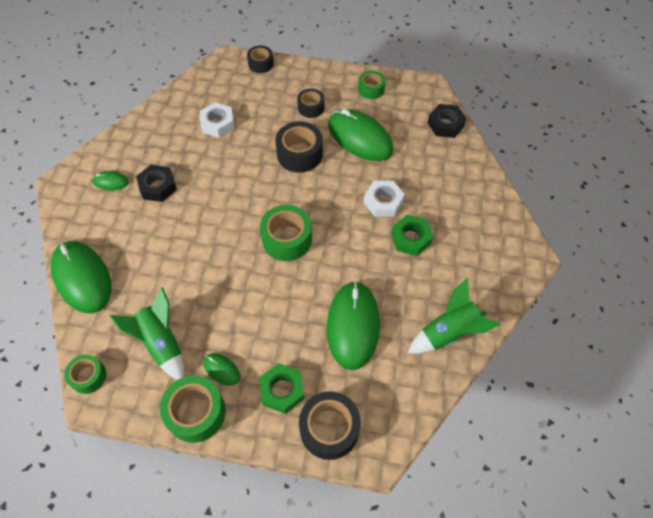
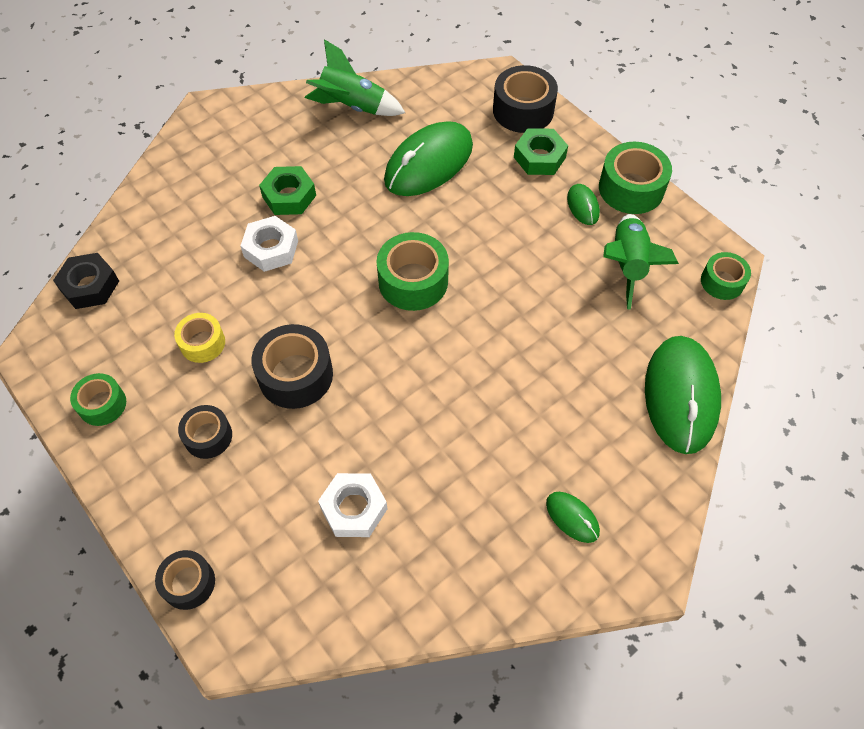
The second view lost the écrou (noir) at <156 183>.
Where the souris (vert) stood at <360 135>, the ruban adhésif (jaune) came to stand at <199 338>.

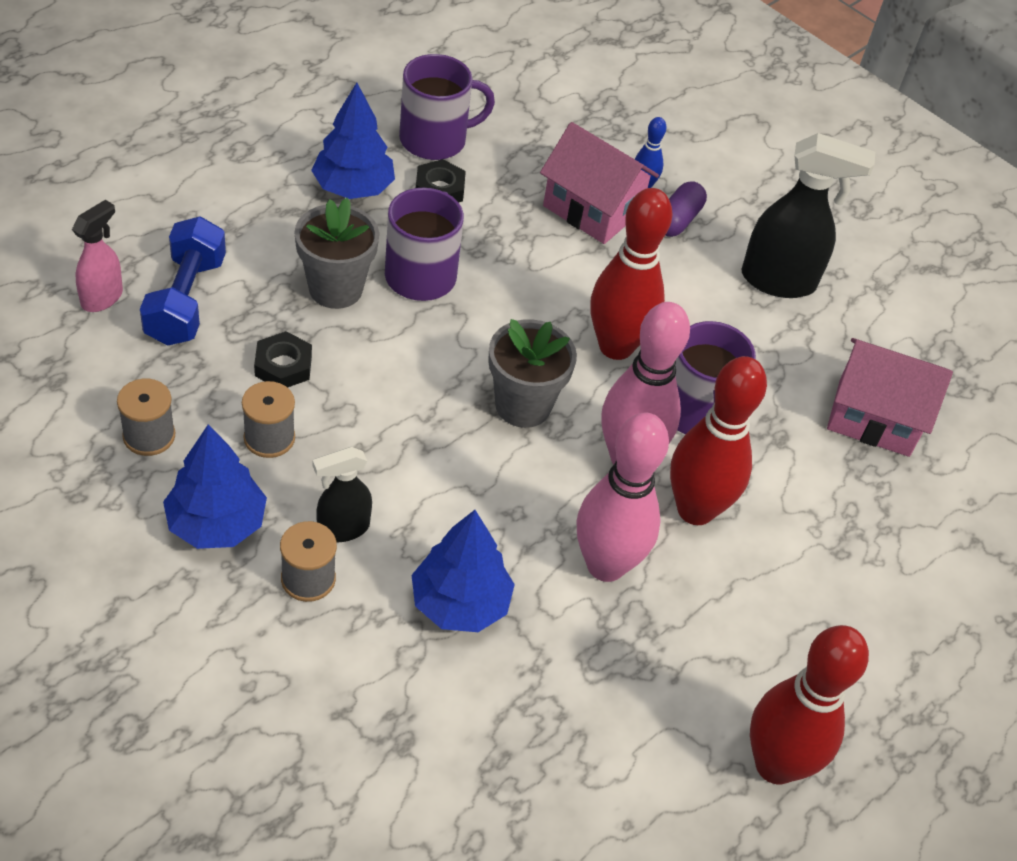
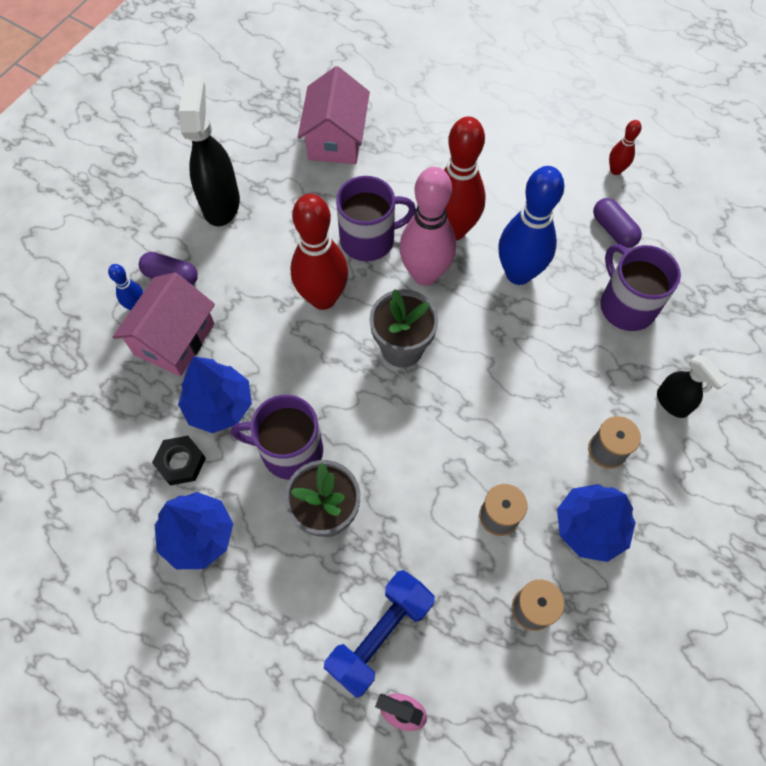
The second view lost the écrou (noir) at <283 359>.
The second view gained the gélule (violet) at <617 223>.
The vaporisateur (noir) ended up elsewhere, having gone from <342 494> to <693 386>.
The tasse (violet) ended up elsewhere, having gone from <447 107> to <640 287>.
The arbre (bleu) ended up elsewhere, having gone from <463 571> to <215 394>.
What was the quille (rose) at <623 497> turned into the quille (bleu) at <531 225>.
The haltère (bleu) at <183 281> ended up facing another way, 45 degrees counterclockwise from before.
The size of the quille (rouge) at <809 704> changed by a factor of 0.47.

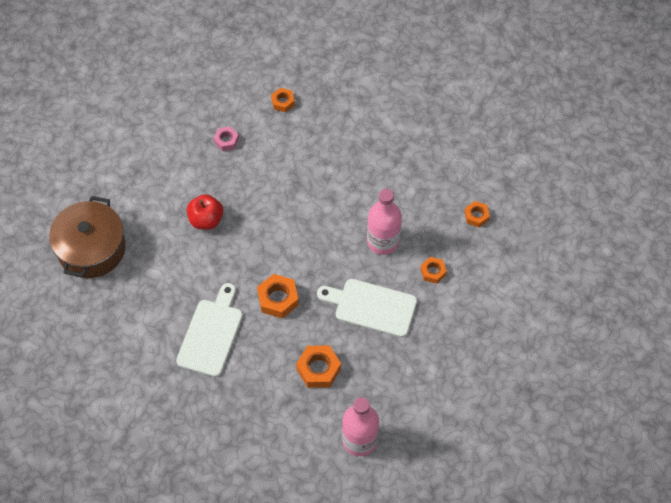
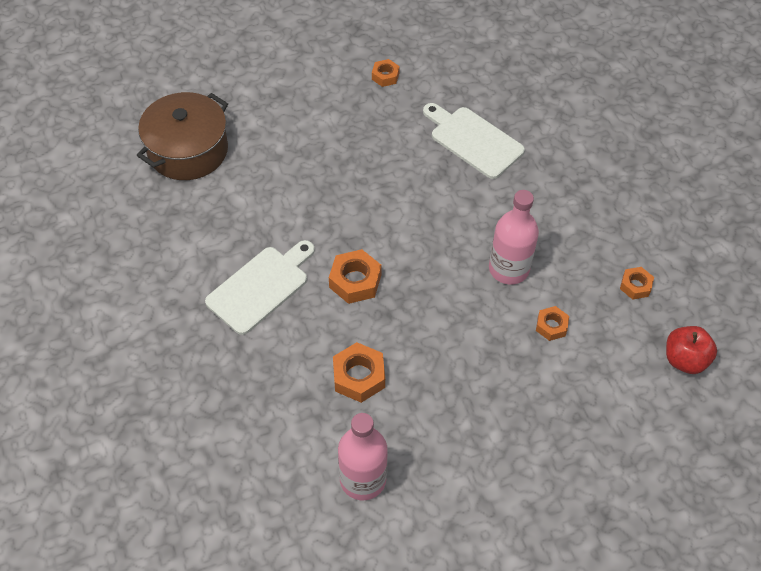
The second view lost the écrou (rose) at <226 138>.
The pomme (rouge) ended up elsewhere, having gone from <205 212> to <691 350>.
The écrou (orange) ended up elsewhere, having gone from <283 100> to <386 73>.
The planche à découper (blanc) ended up elsewhere, having gone from <367 308> to <474 141>.

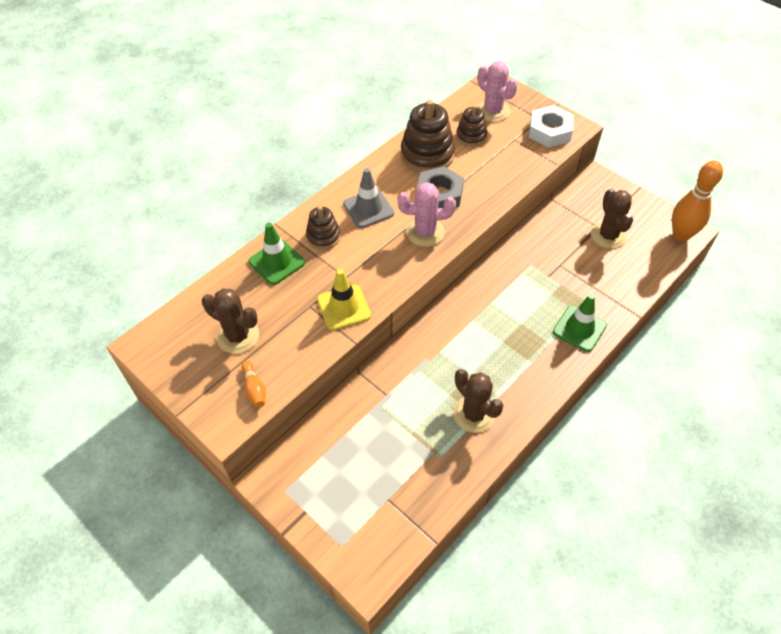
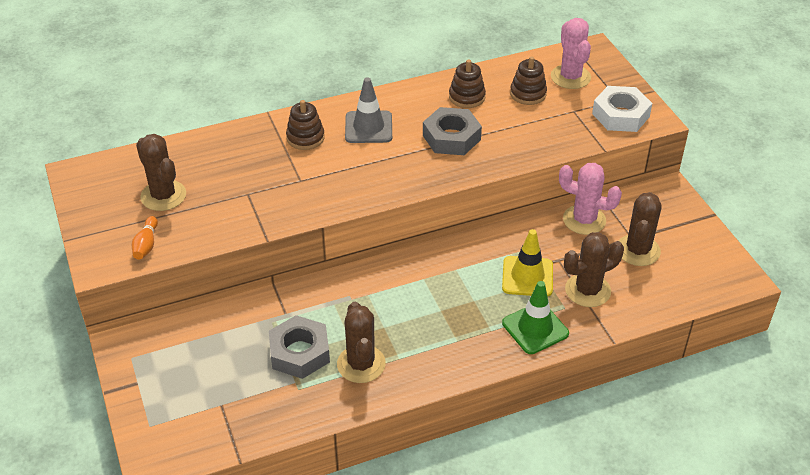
The second view lost the cône de chantier (vert) at <277 254>.
The second view lost the quille (orange) at <697 201>.
The second view gained the écrou (gris) at <299 347>.
The second view gained the cactus (marron) at <594 269>.
The cône de chantier (jaune) ended up elsewhere, having gone from <344 300> to <527 263>.
The cactus (rose) ended up elsewhere, having gone from <426 214> to <590 199>.
The size of the jouet à empiler (marron) at <428 135> changed by a factor of 0.58.

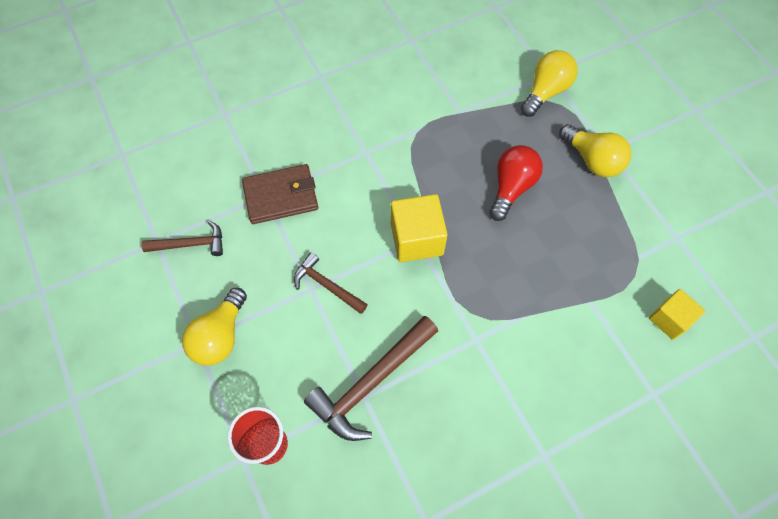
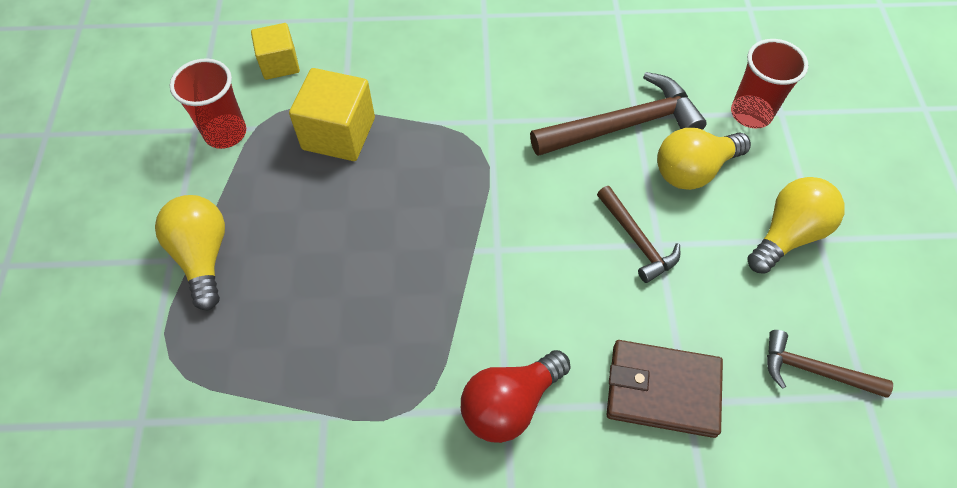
The second view gained the gobelet (rouge) at <208 103>.
The cube (jaune) ended up elsewhere, having gone from <419 228> to <332 114>.
The ampoule (rouge) ended up elsewhere, having gone from <516 183> to <516 396>.
The ampoule (jaune) ended up elsewhere, having gone from <549 83> to <704 159>.

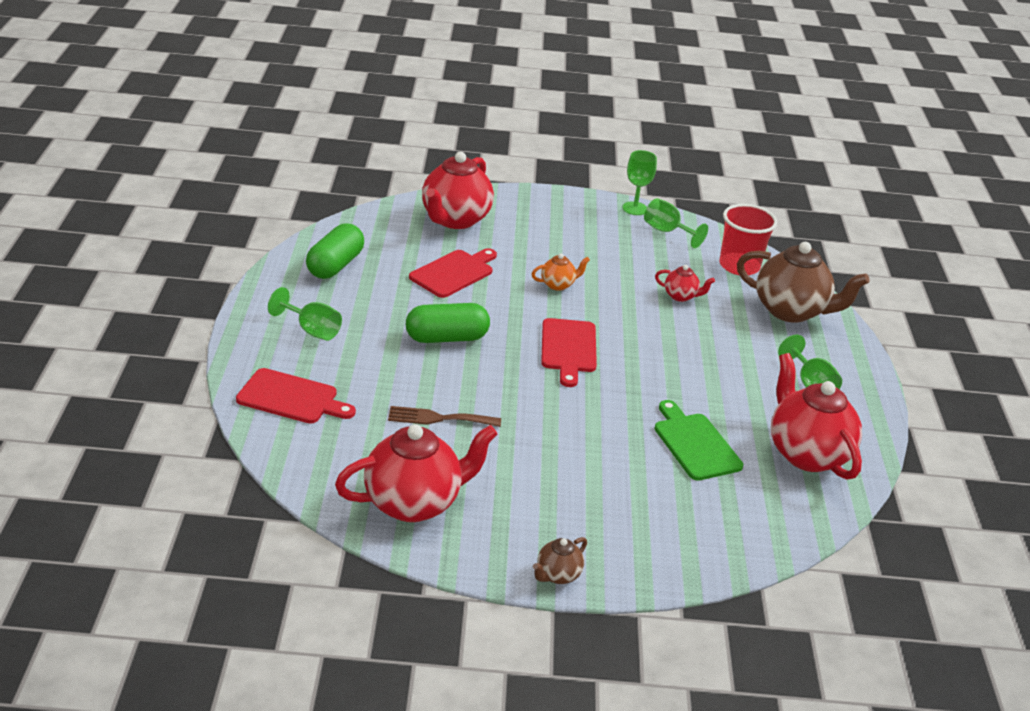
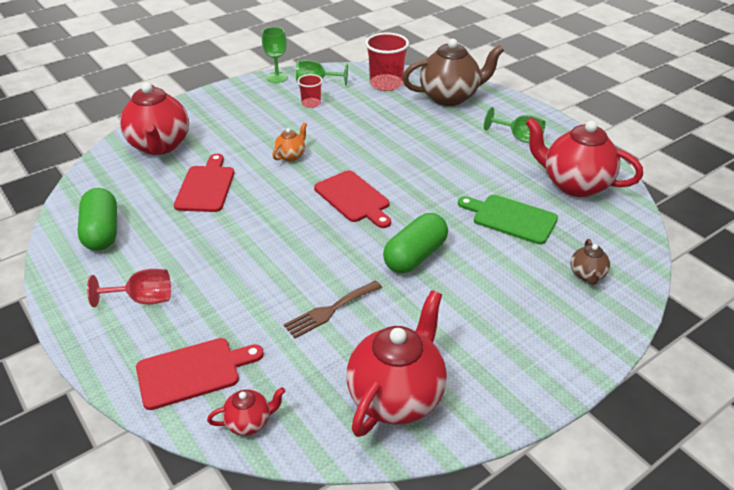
The second view gained the gobelet (rouge) at <310 91>.
The gélule (vert) ended up elsewhere, having gone from <448 323> to <415 243>.
The théière (marron) ended up elsewhere, having gone from <560 560> to <590 262>.
The théière (rouge) ended up elsewhere, having gone from <685 283> to <246 411>.
What was the verre à pied (vert) at <305 314> turned into the verre à pied (rouge) at <129 288>.

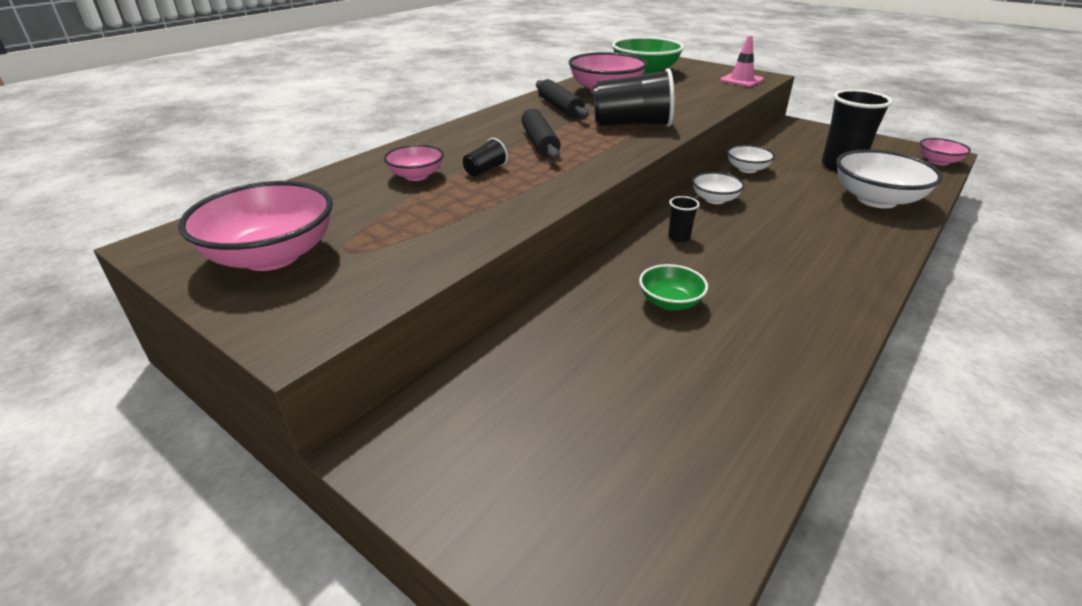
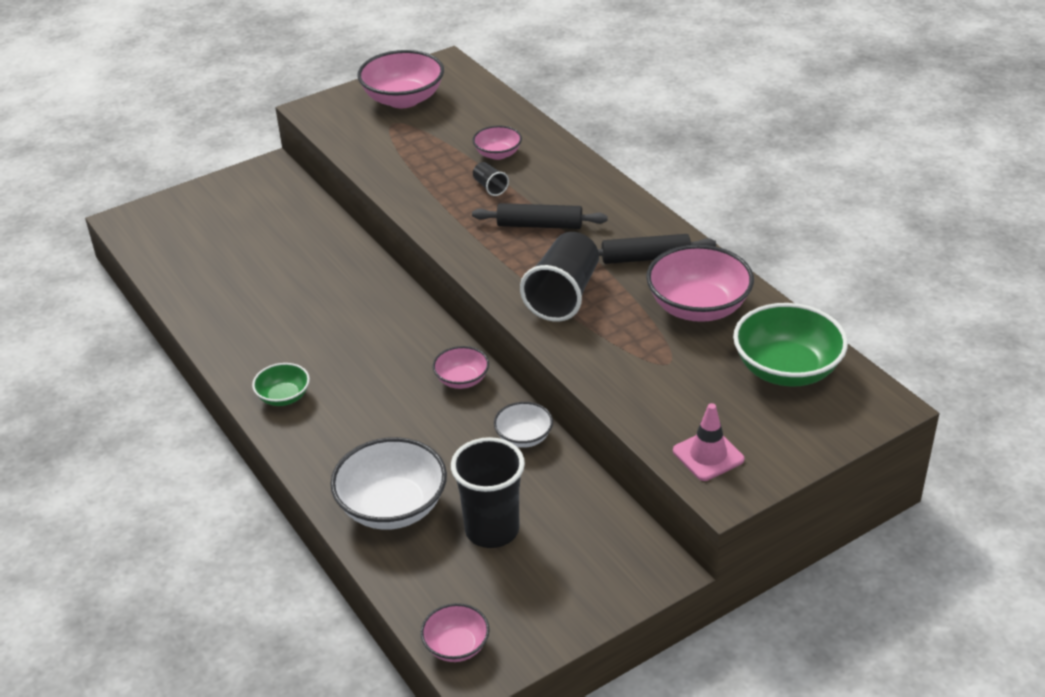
The second view lost the gobelet (noir) at <684 219>.
The bol (vert) ended up elsewhere, having gone from <673 287> to <281 384>.
What was the bol (blanc) at <718 188> turned into the bol (rose) at <461 367>.

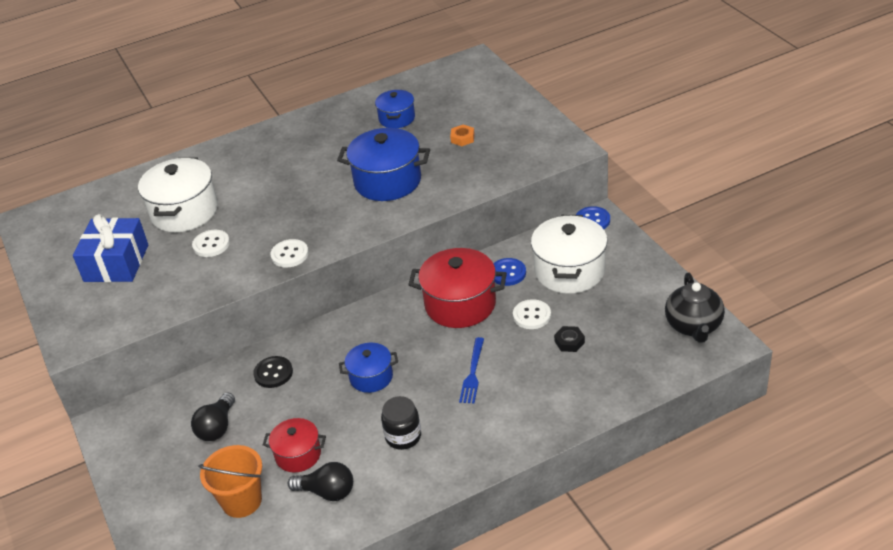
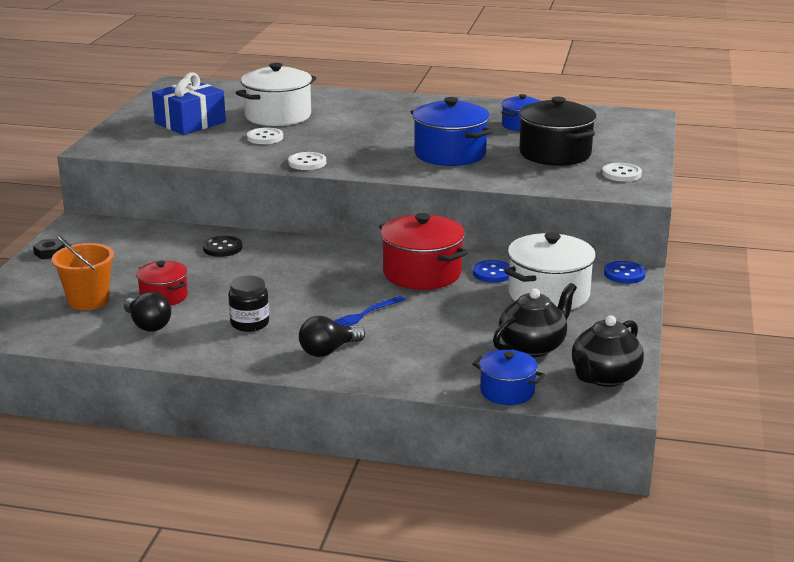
The second view gained the théière (noir) at <535 320>.
The ampoule (noir) ended up elsewhere, having gone from <213 416> to <332 336>.
The marmite (bleu) ended up elsewhere, having gone from <368 368> to <508 377>.
The bouton (blanc) ended up elsewhere, having gone from <532 314> to <622 172>.
The écrou (noir) ended up elsewhere, having gone from <569 339> to <49 248>.
Where the écrou (orange) stood at <462 135>, the marmite (noir) came to stand at <558 131>.

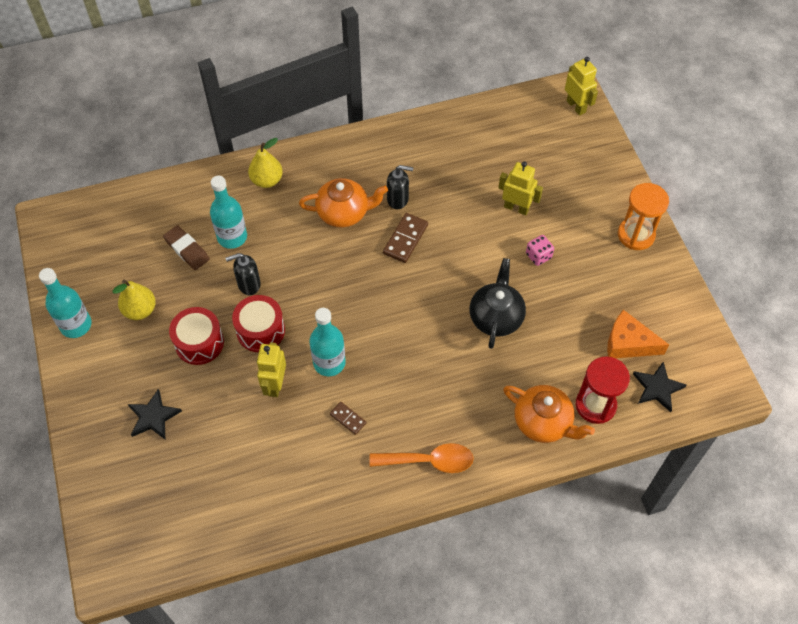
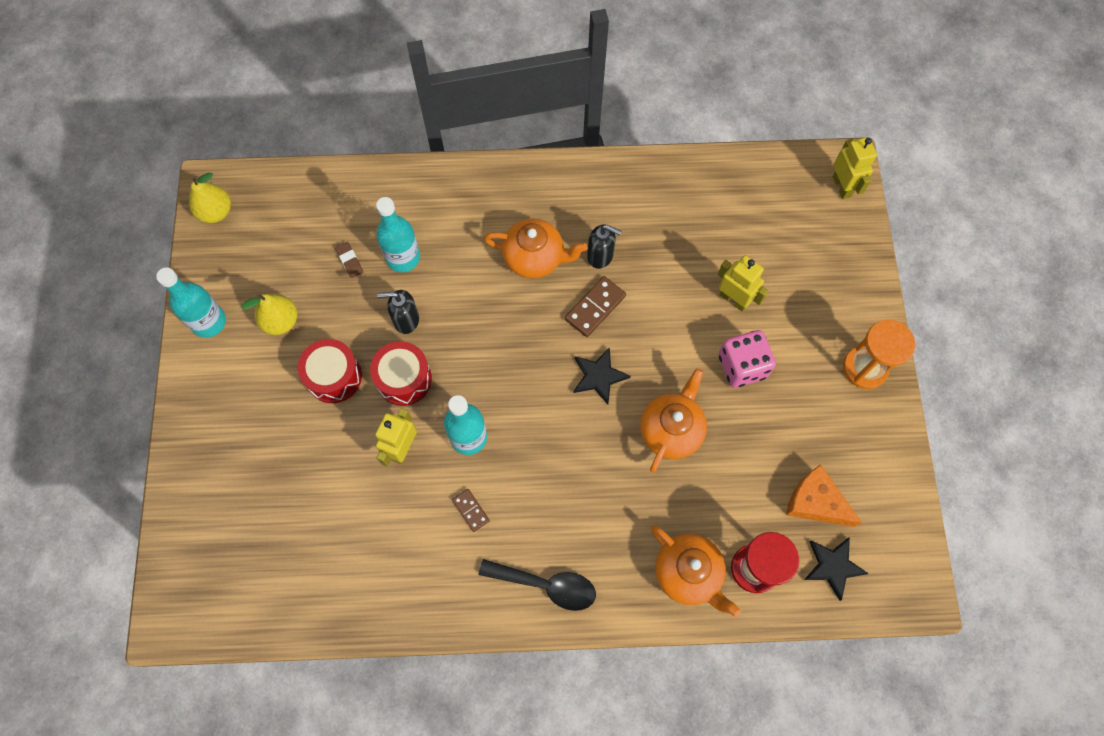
The étoile (noir) ended up elsewhere, having gone from <155 414> to <602 376>.
The poire (jaune) ended up elsewhere, having gone from <265 163> to <210 198>.
What was the cuillère (orange) at <421 458> turned into the cuillère (noir) at <537 585>.
What was the théière (noir) at <497 303> turned into the théière (orange) at <673 420>.
The size of the gomme (marron) at <186 247> changed by a factor of 0.63.
The size of the dé (rose) at <540 250> changed by a factor of 1.71.

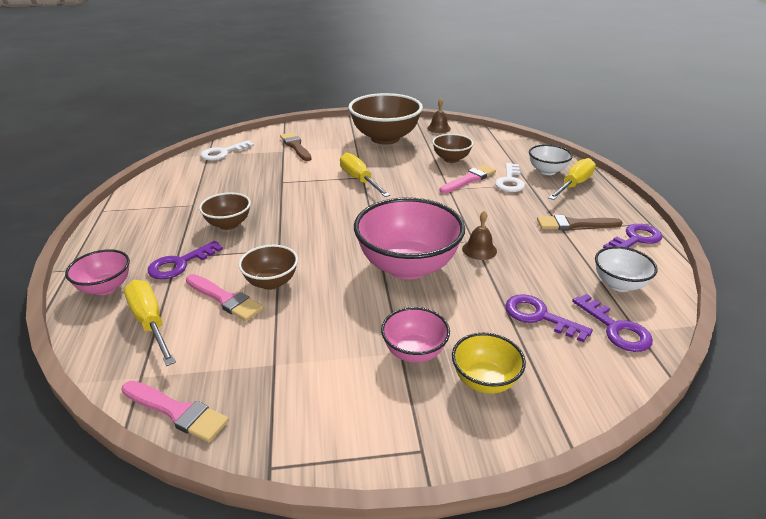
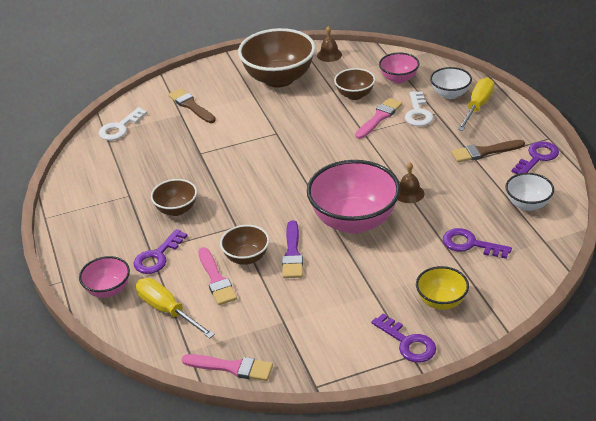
The second view lost the tournevis (jaune) at <365 174>.
The second view gained the pinceau (violet) at <292 249>.
The bol (rose) ended up elsewhere, having gone from <415 335> to <399 68>.
The clé (violet) ended up elsewhere, having gone from <612 323> to <403 338>.
The pinceau (rose) at <225 297> ended up facing another way, 45 degrees clockwise from before.

